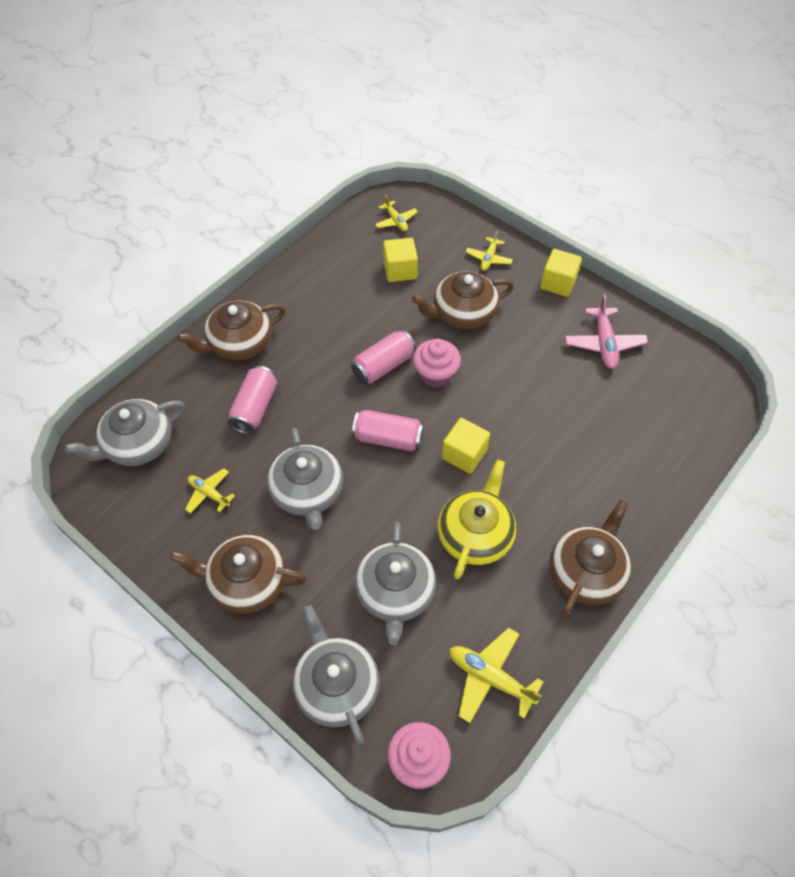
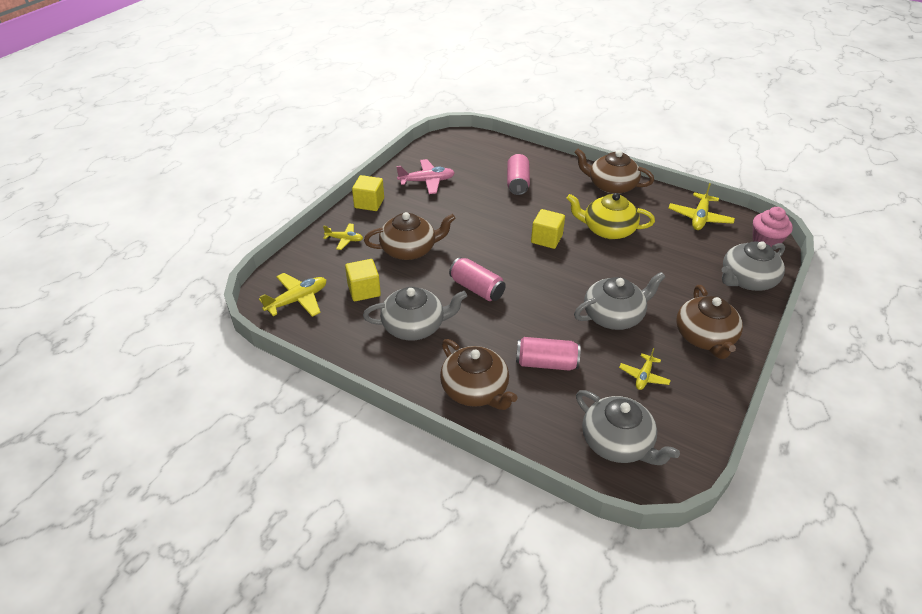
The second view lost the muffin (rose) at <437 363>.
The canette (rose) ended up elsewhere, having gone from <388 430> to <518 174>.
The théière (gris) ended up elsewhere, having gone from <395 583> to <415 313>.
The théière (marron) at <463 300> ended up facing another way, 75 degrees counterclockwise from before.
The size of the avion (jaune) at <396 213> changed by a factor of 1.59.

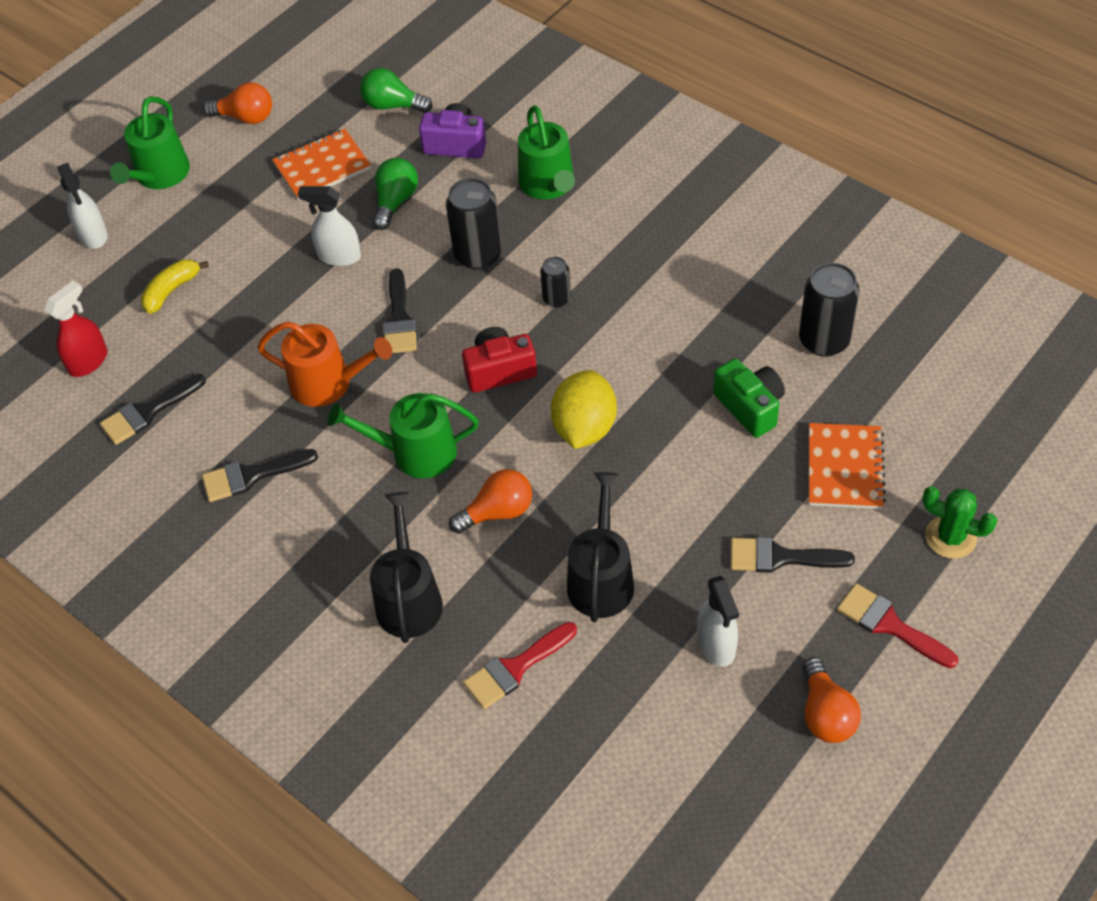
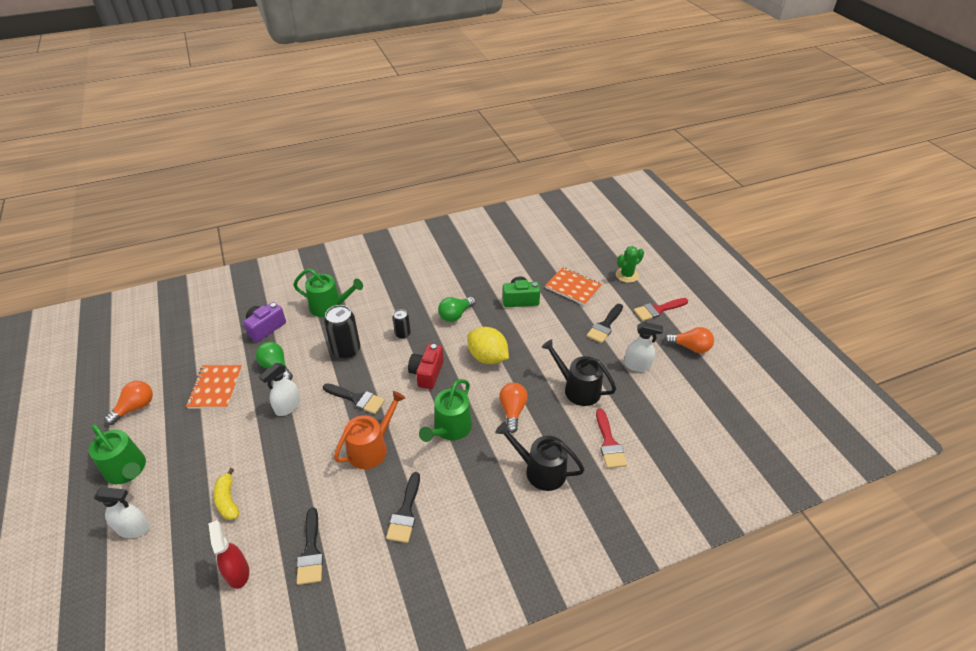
The second view lost the canette (noir) at <829 310>.
The ampoule (vert) ended up elsewhere, having gone from <396 90> to <457 309>.

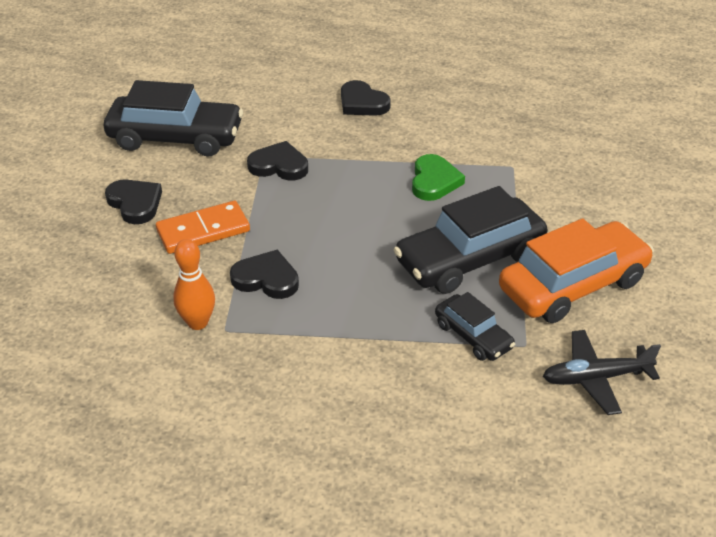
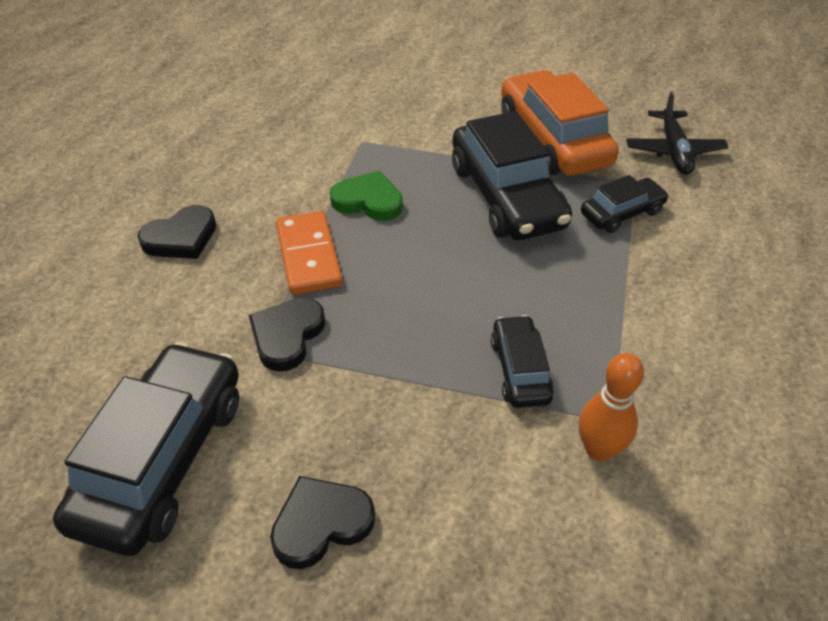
The domino (orange) ended up elsewhere, having gone from <203 227> to <309 253>.
Where the cœur (noir) stood at <264 274>, the voiture (noir) came to stand at <522 361>.

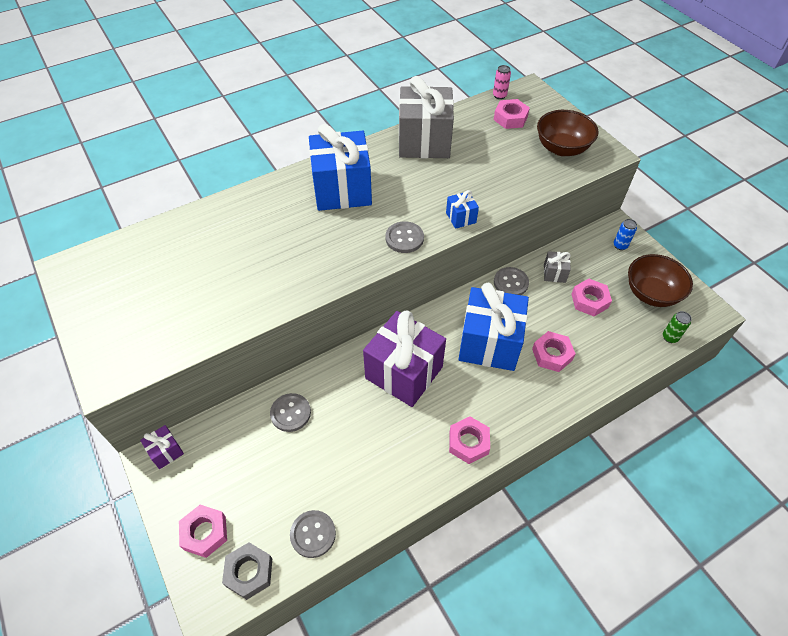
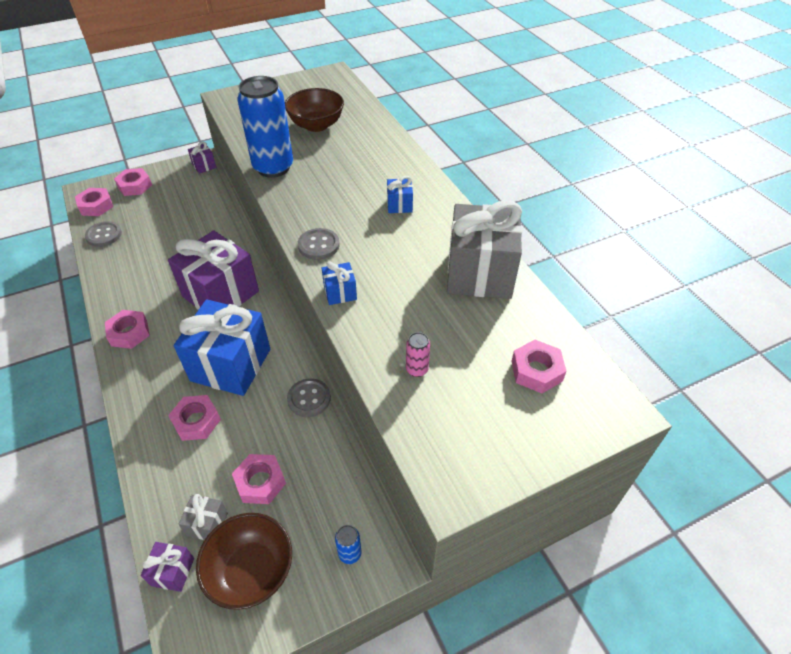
The second view lost the bouton (gris) at <290 412>.
The second view gained the canette (bleu) at <265 127>.
The canette (rose) ended up elsewhere, having gone from <502 82> to <418 354>.
The bol (marron) ended up elsewhere, having gone from <568 133> to <314 110>.
The cadeau (gris) ended up elsewhere, having gone from <557 267> to <203 517>.
Where the canette (vert) stood at <677 327>, the cadeau (violet) came to stand at <167 567>.
What was the écrou (gris) at <247 571> turned into the écrou (rose) at <94 202>.
The size of the cadeau (bleu) at <340 167> changed by a factor of 0.43.

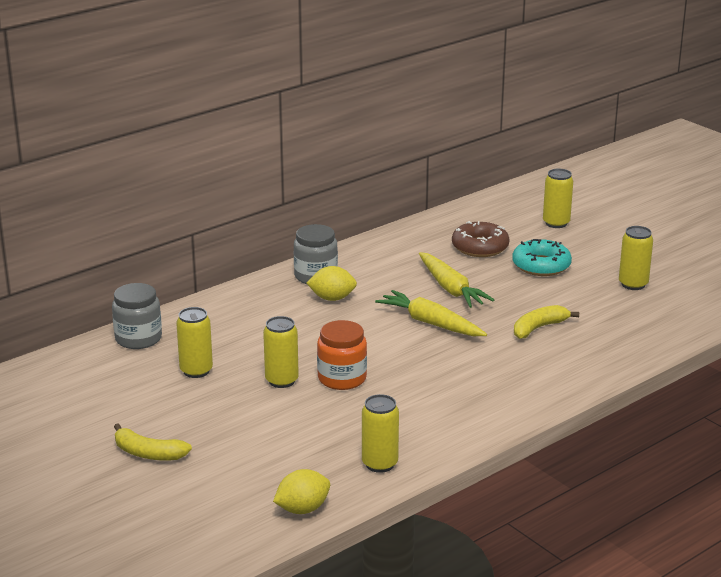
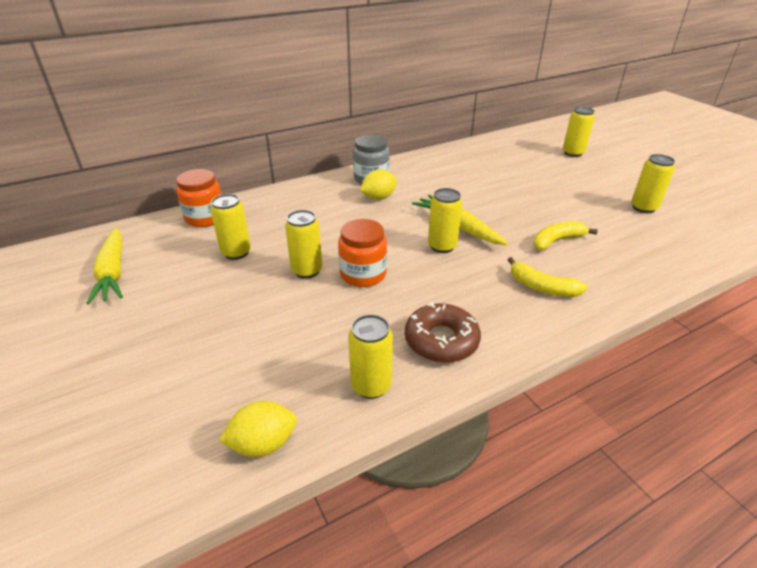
The second view lost the beignet (turquoise) at <542 257>.
The second view gained the canette (jaune) at <445 220>.
The banane (jaune) ended up elsewhere, having gone from <153 442> to <547 277>.
The carotte (jaune) ended up elsewhere, having gone from <456 280> to <104 266>.
The beignet (marron) ended up elsewhere, having gone from <481 239> to <443 332>.
What was the bocal (gris) at <137 316> turned into the bocal (orange) at <199 198>.
The citron (jaune) at <332 283> ended up facing another way, 45 degrees counterclockwise from before.

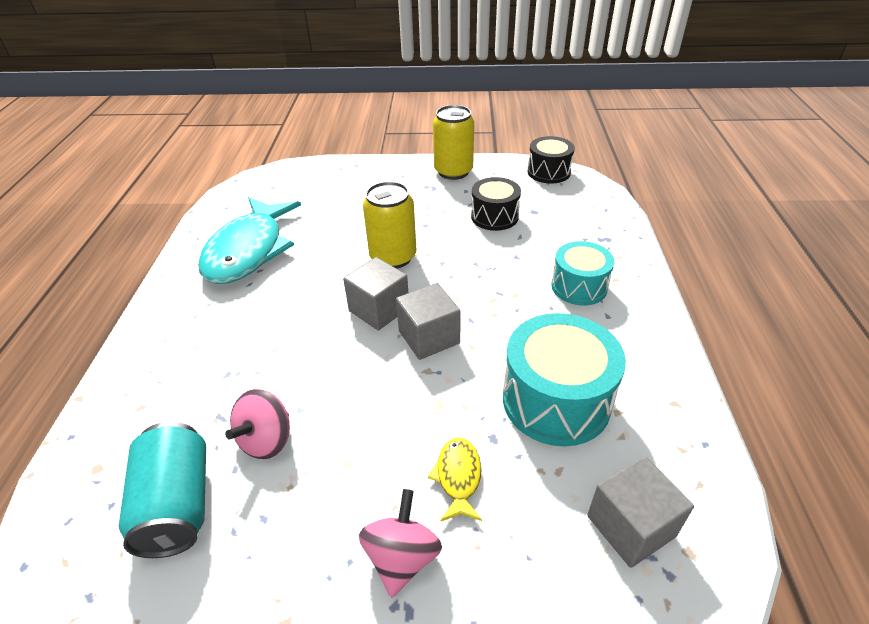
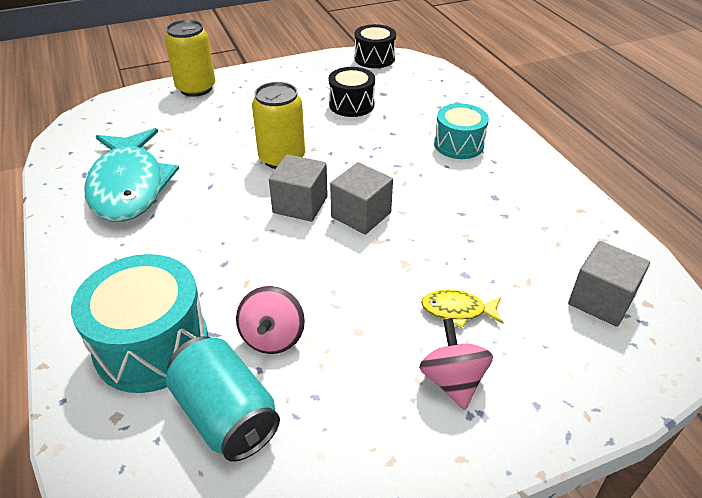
The canette (jaune) ended up elsewhere, having gone from <453 142> to <190 58>.
The tambour (turquoise) ended up elsewhere, having gone from <564 379> to <139 323>.
The poisson (jaune) at <455 479> ended up facing another way, 60 degrees counterclockwise from before.

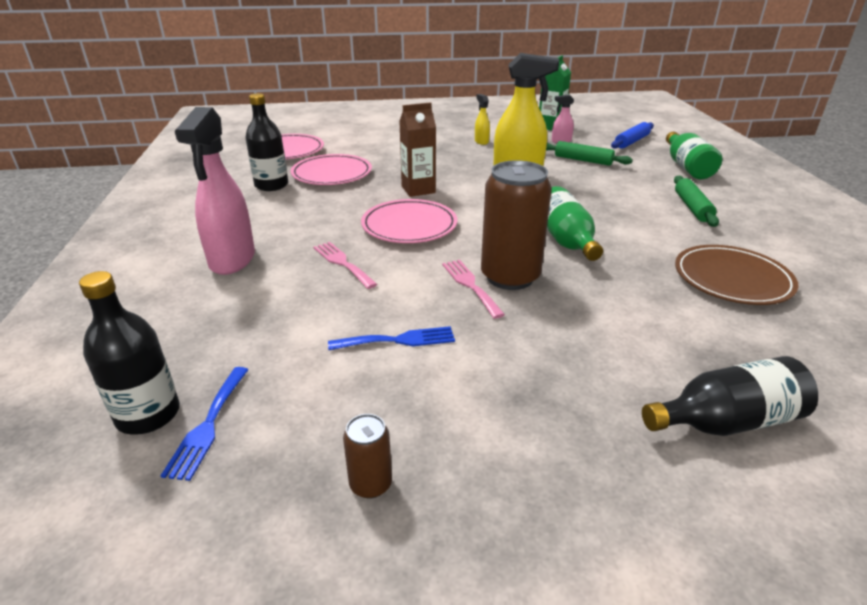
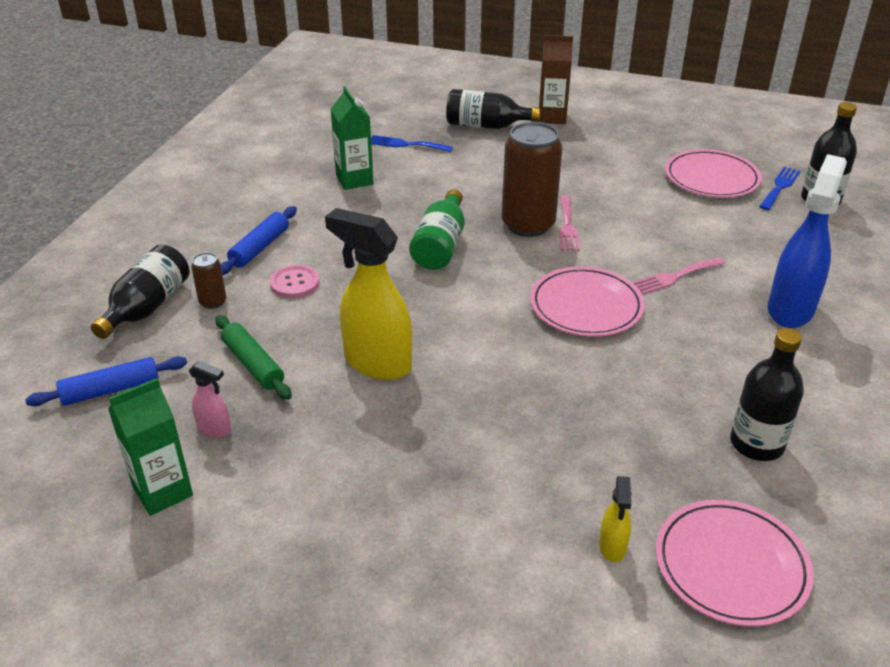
The second view gained the bouton (rose) at <295 281>.
The assiette (rose) ended up elsewhere, having gone from <331 169> to <713 173>.
The fourchette (bleu) ended up elsewhere, having gone from <391 338> to <412 143>.
The canette (marron) ended up elsewhere, having gone from <367 456> to <208 280>.
The brique de lait (marron) ended up elsewhere, having gone from <417 149> to <556 79>.
The vaporisateur (jaune) ended up elsewhere, having gone from <482 119> to <615 519>.
Where the assiette (marron) stood at <737 275>, the brique de lait (vert) came to stand at <352 138>.
What was the vaporisateur (rose) at <215 191> turned into the vaporisateur (bleu) at <807 241>.
What was the bouteille (vert) at <694 155> turned into the bouteille (noir) at <140 292>.
What was the rouleau à pâtisserie (vert) at <696 201> turned into the rouleau à pâtisserie (bleu) at <259 240>.
The fourchette (rose) at <345 265> ended up facing another way, 75 degrees clockwise from before.

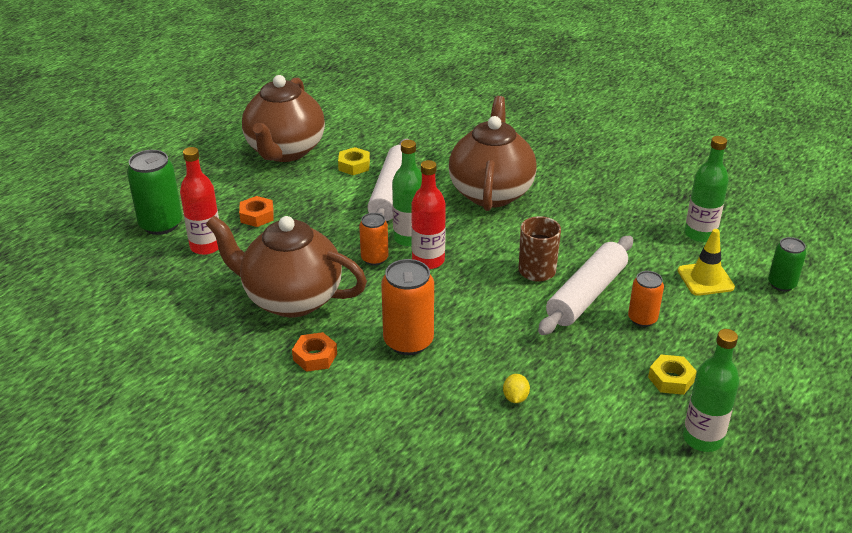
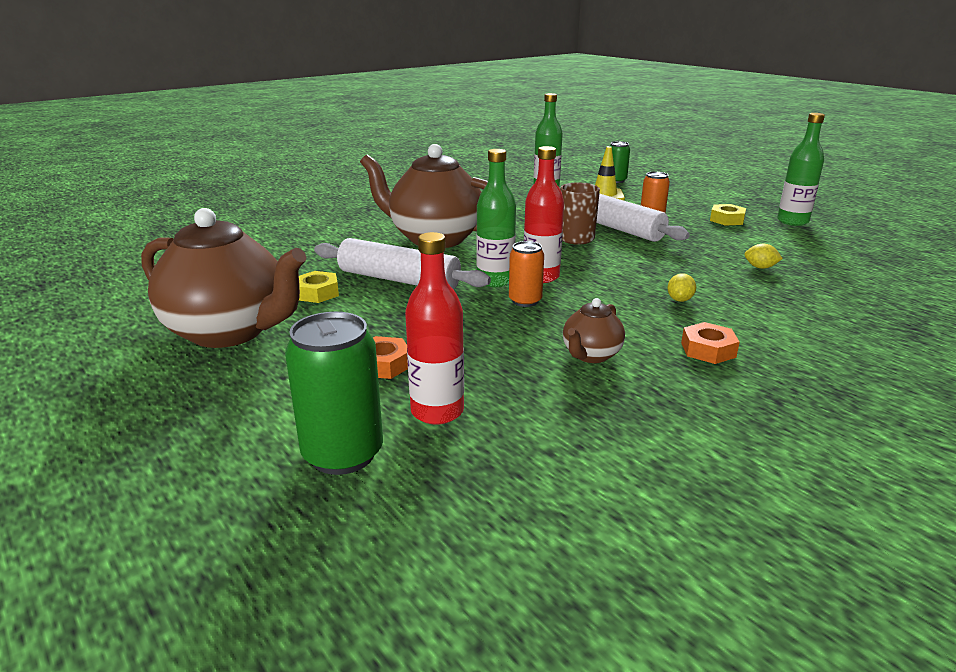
Where the canette (orange) stood at <407 307>, the citron (jaune) came to stand at <681 287>.
The size of the théière (marron) at <286 266> changed by a factor of 0.46.

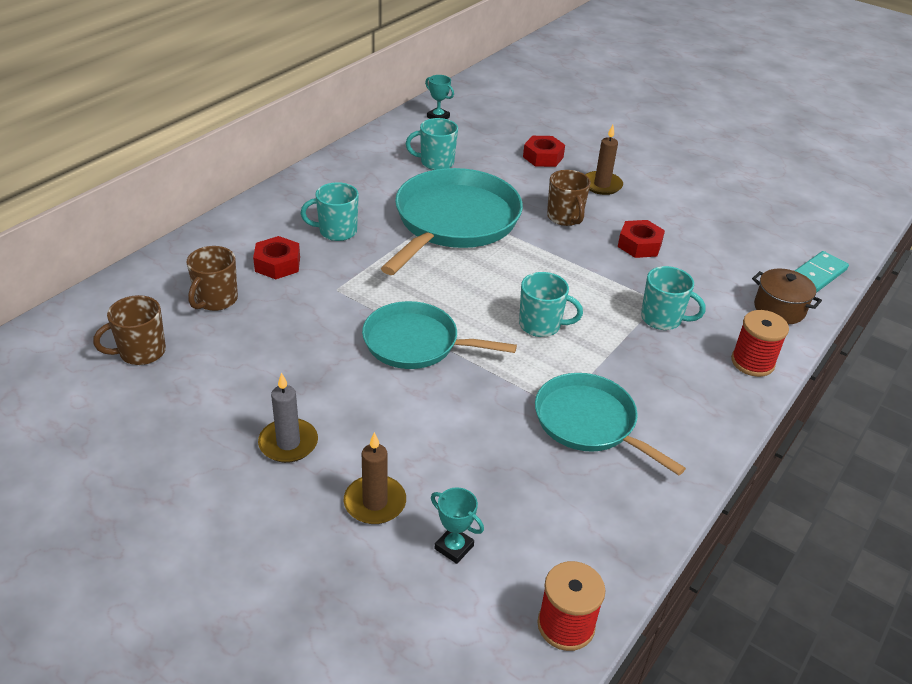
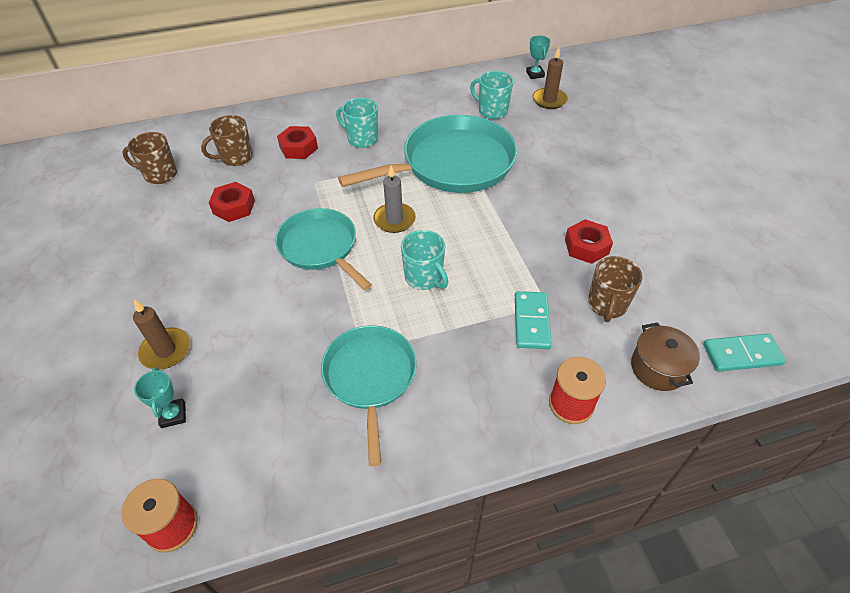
The bougie (gris) ended up elsewhere, having gone from <288 418> to <394 199>.
The écrou (rouge) ended up elsewhere, having gone from <544 151> to <232 202>.
The tasse (marron) ended up elsewhere, having gone from <569 198> to <615 289>.
The bougie (marron) ended up elsewhere, having gone from <604 160> to <550 78>.
Where the tasse (turquoise) stood at <673 298>, the domino (turquoise) came to stand at <533 320>.

